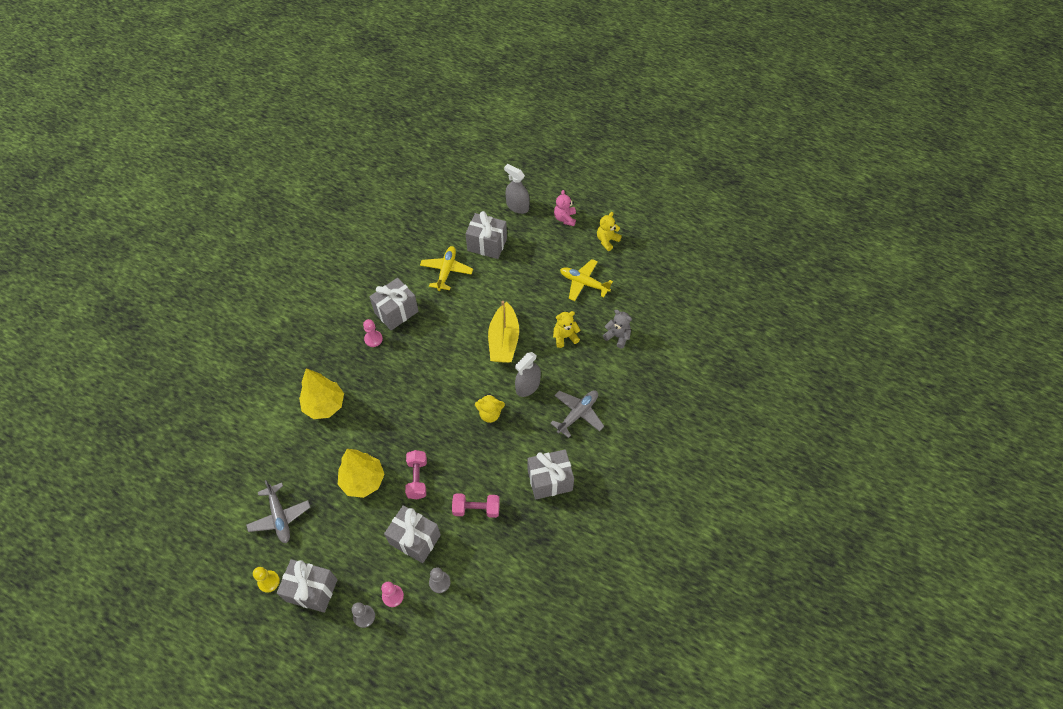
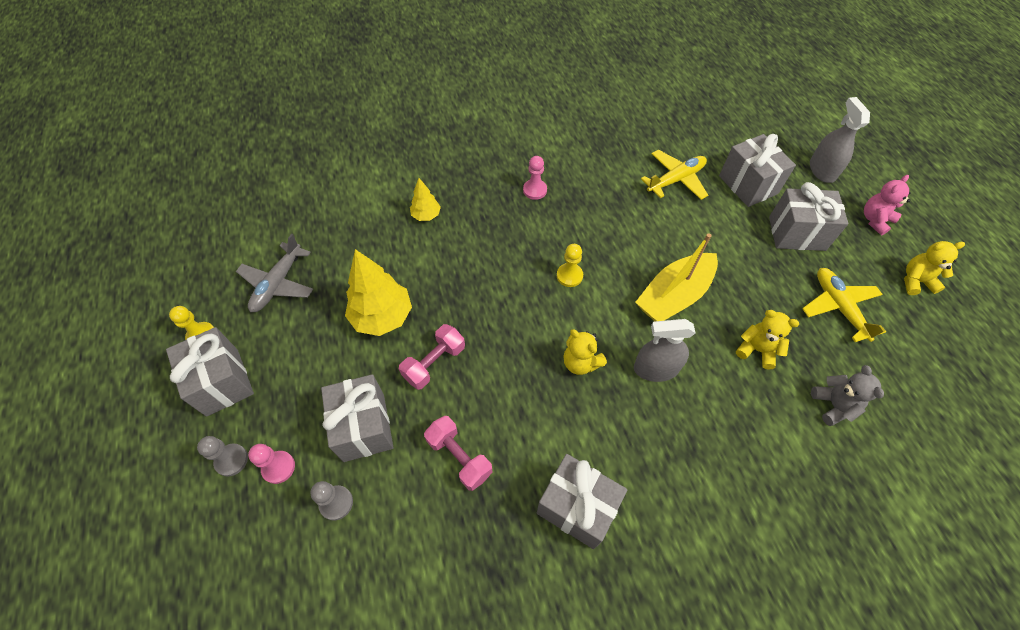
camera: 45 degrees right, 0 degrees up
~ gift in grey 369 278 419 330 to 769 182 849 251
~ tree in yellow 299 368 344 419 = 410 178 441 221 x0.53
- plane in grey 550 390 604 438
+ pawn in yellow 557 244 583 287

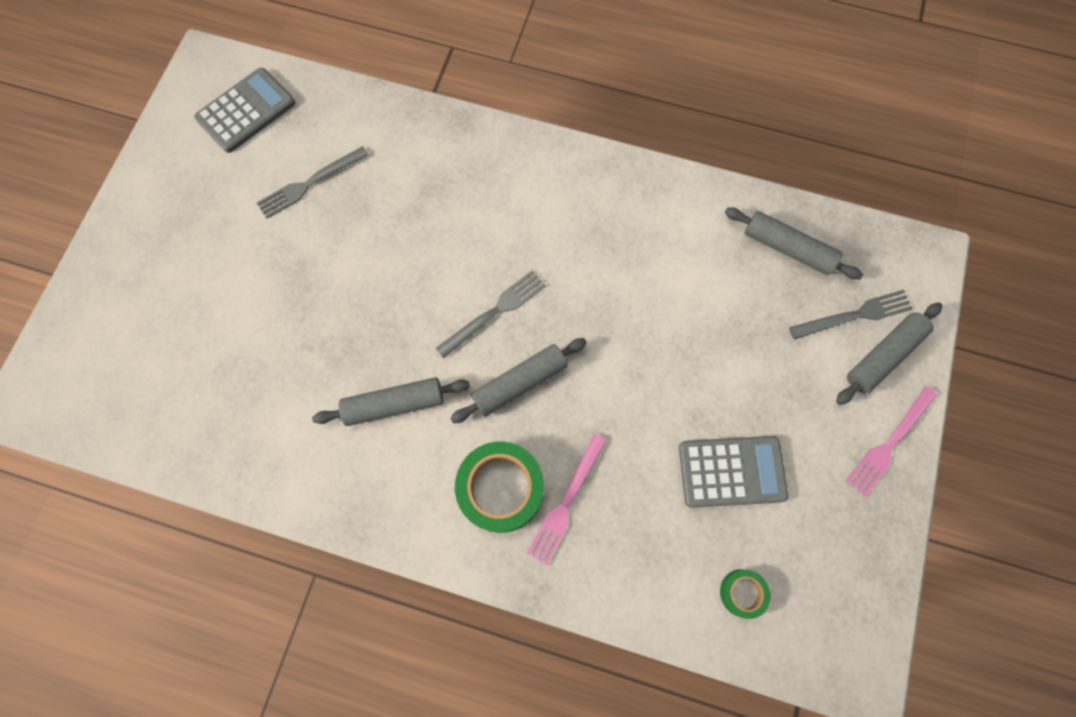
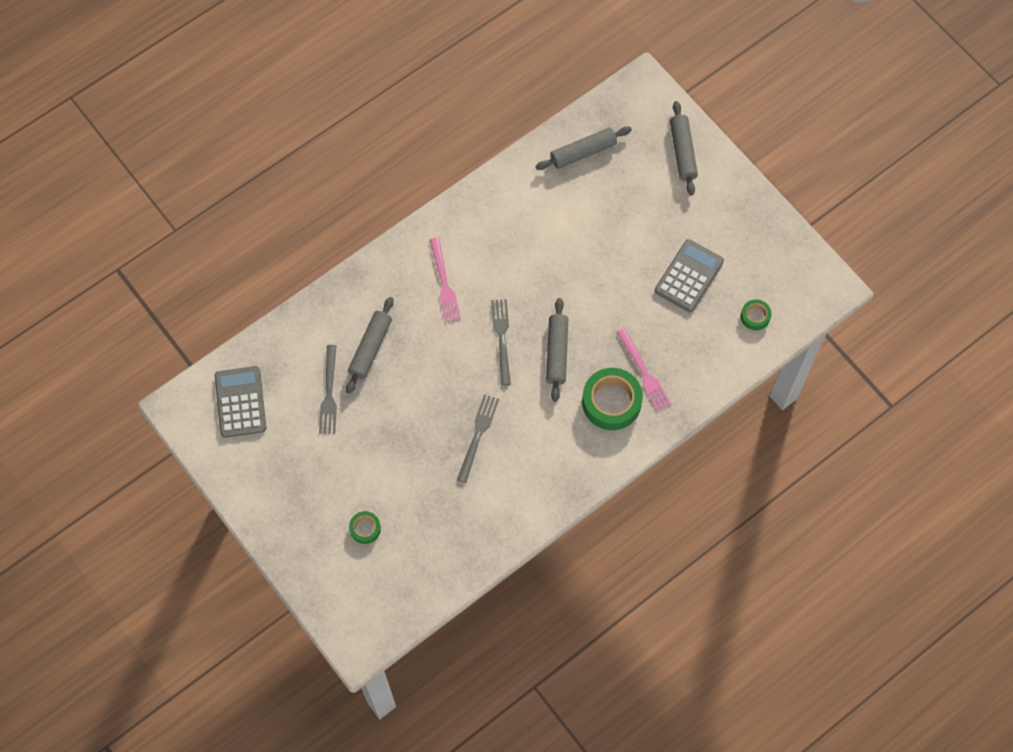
camera: 55 degrees left, 5 degrees down
~ fork in grey 789 290 913 340 to 457 394 499 483
~ rolling pin in grey 312 377 470 426 to 346 297 394 394
~ fork in pink 846 386 937 497 to 430 238 461 322
+ tape in green 349 511 381 544

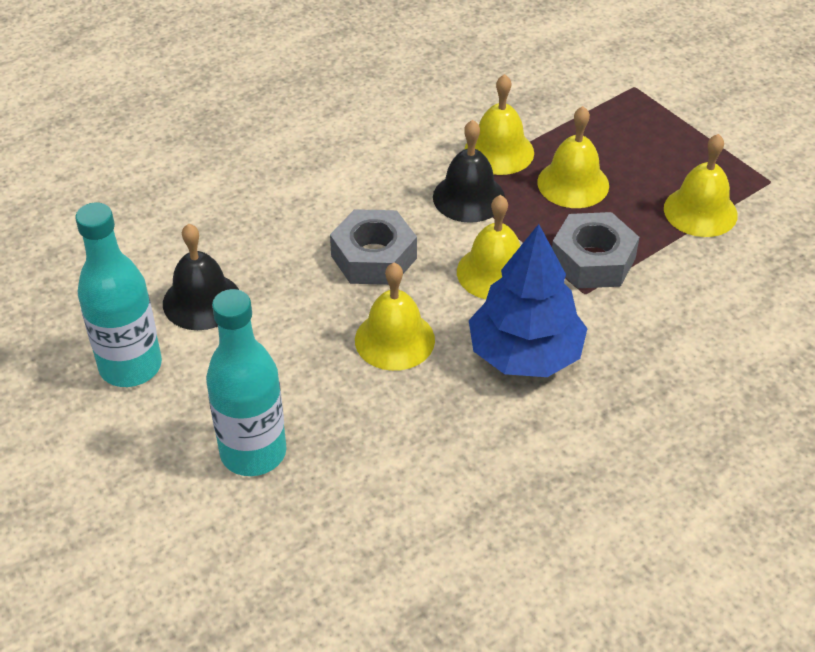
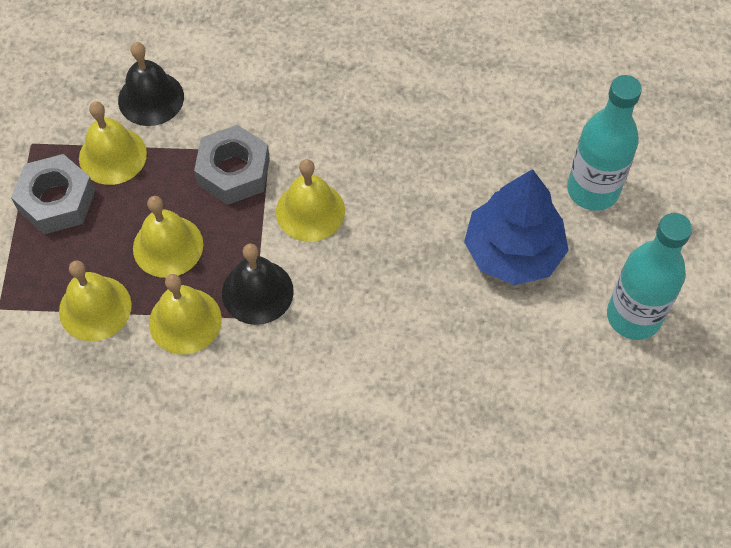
camera: 140 degrees left, 15 degrees up
~ nut in grey 330 209 417 285 to 11 154 95 234
~ bell in black 163 224 239 330 to 118 42 184 126
~ tree in blue 469 224 588 377 to 464 169 569 285
~ bell in yellow 355 263 435 371 to 59 260 132 341

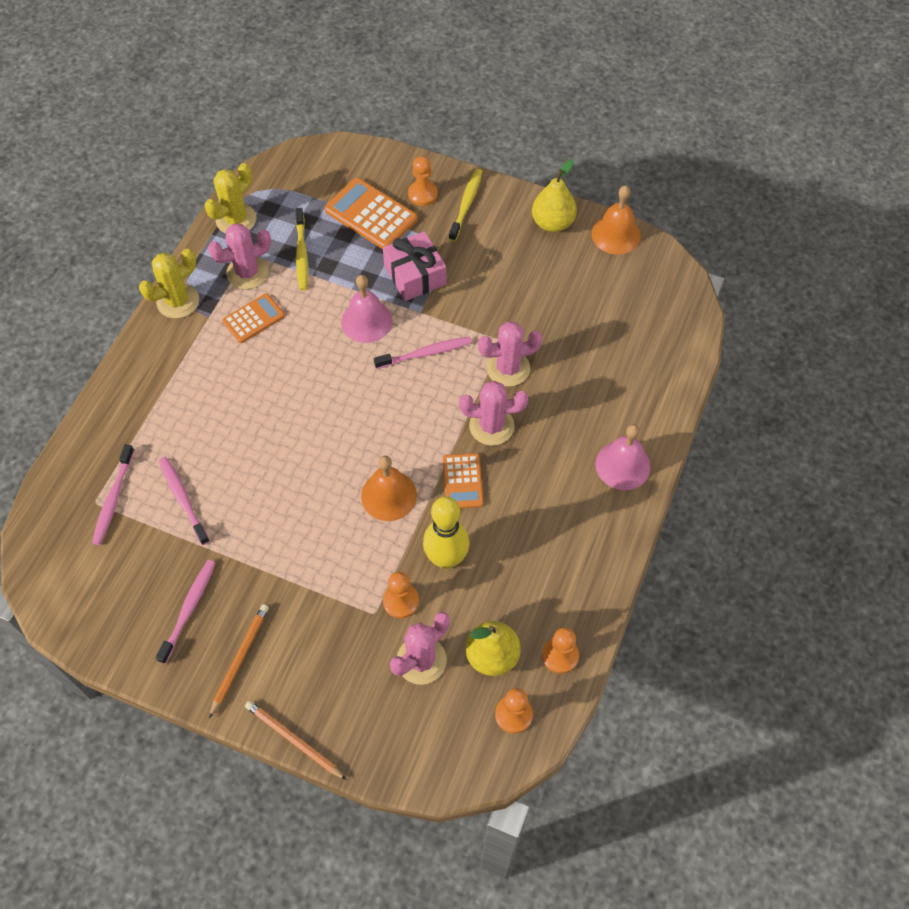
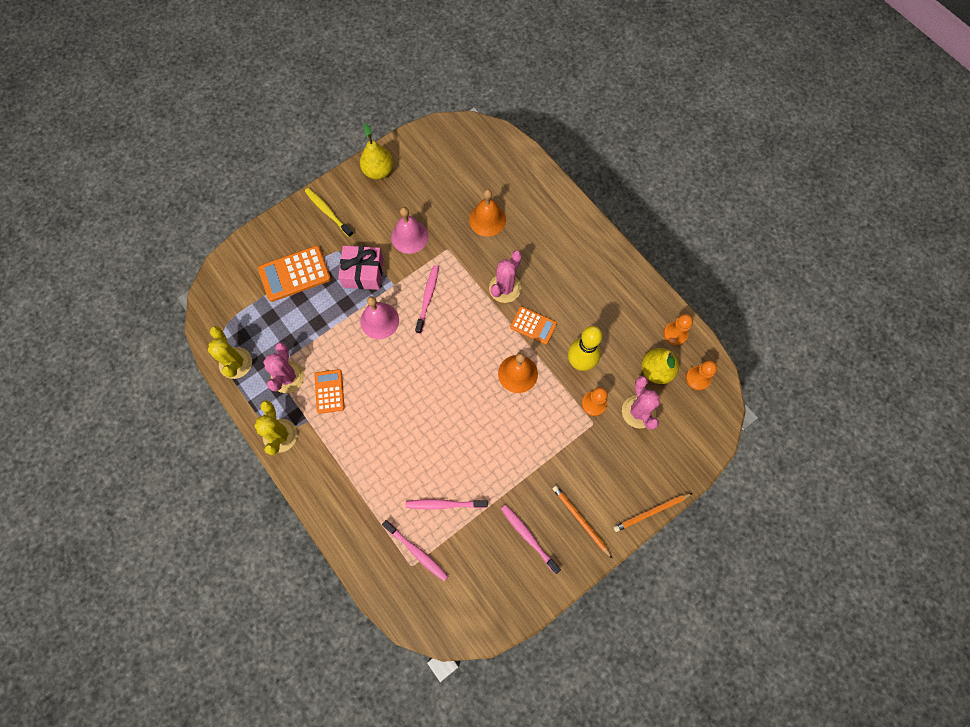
camera: 60 degrees left, 10 degrees up
- pawn in orange 408 156 438 206
~ bell in orange 592 186 641 255 to 469 189 506 237
- toothbrush in yellow 295 208 308 290
- cactus in pink 478 321 543 387
~ bell in pink 595 424 651 490 to 391 207 429 254

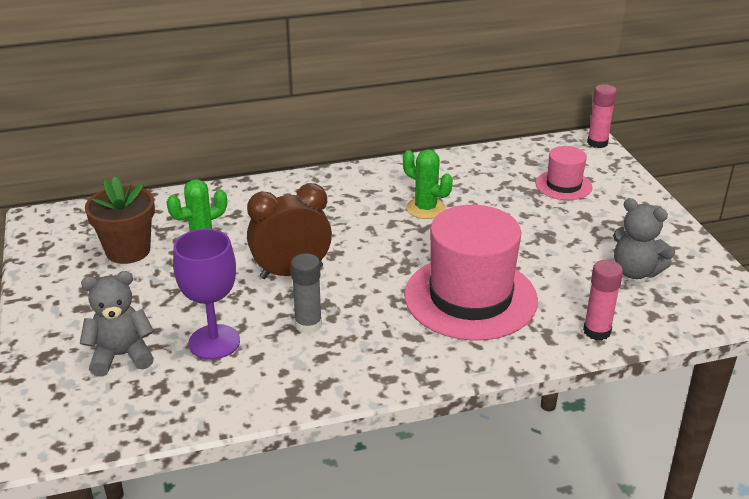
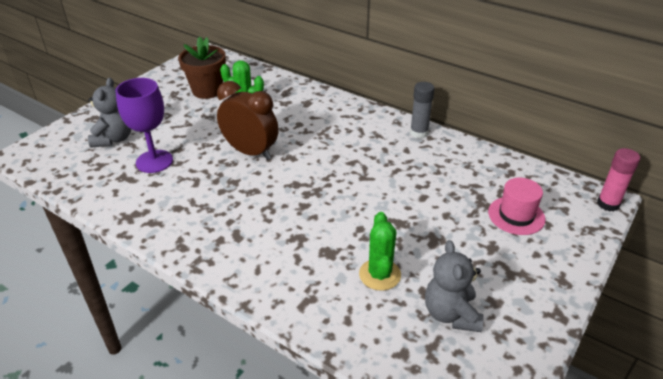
camera: 50 degrees right, 5 degrees up
~ cactus in green 403 149 453 219 to 359 212 401 291
- hat in pink 404 205 538 341
~ glue stick in grey 291 253 322 334 to 410 82 435 139
- glue stick in pink 583 260 623 340
~ teddy bear in grey 80 271 154 377 = 88 78 131 148 60 degrees clockwise

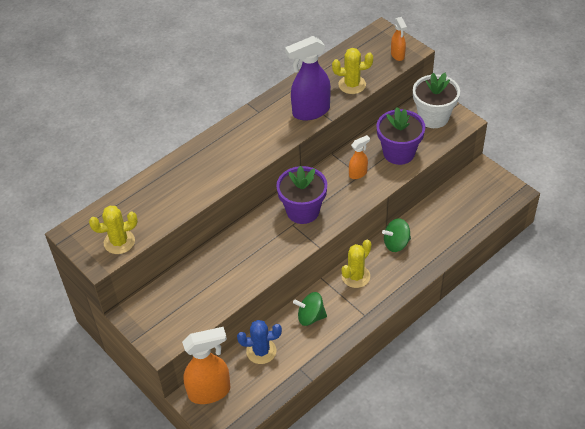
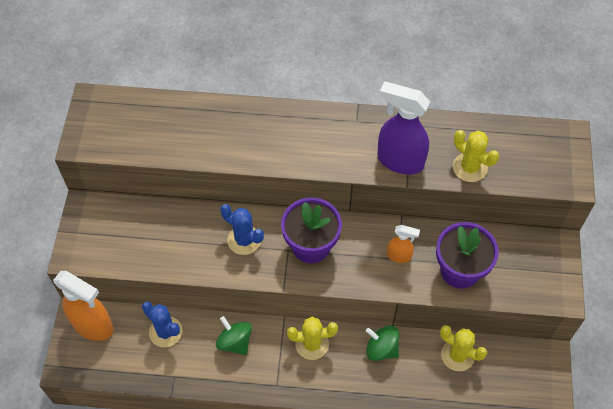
camera: 45 degrees right, 10 degrees up
- spray bottle in orange 391 17 407 61
- flower pot in white 413 73 460 128
~ cactus in yellow 89 206 138 254 to 440 325 487 371
+ cactus in blue 220 204 264 255

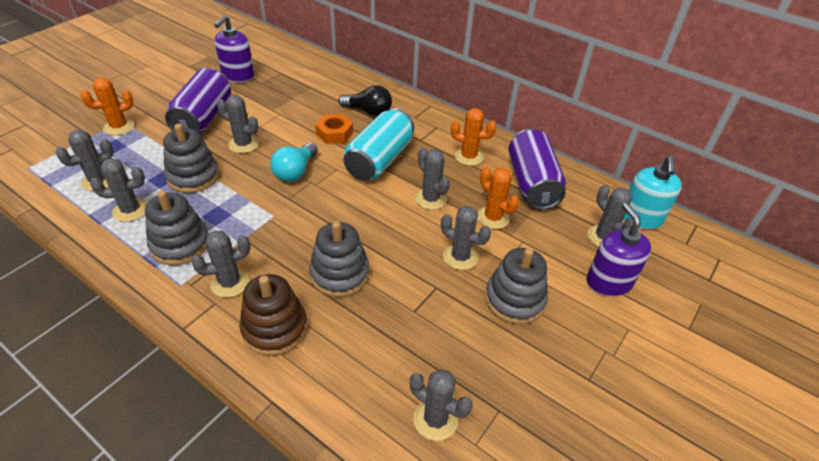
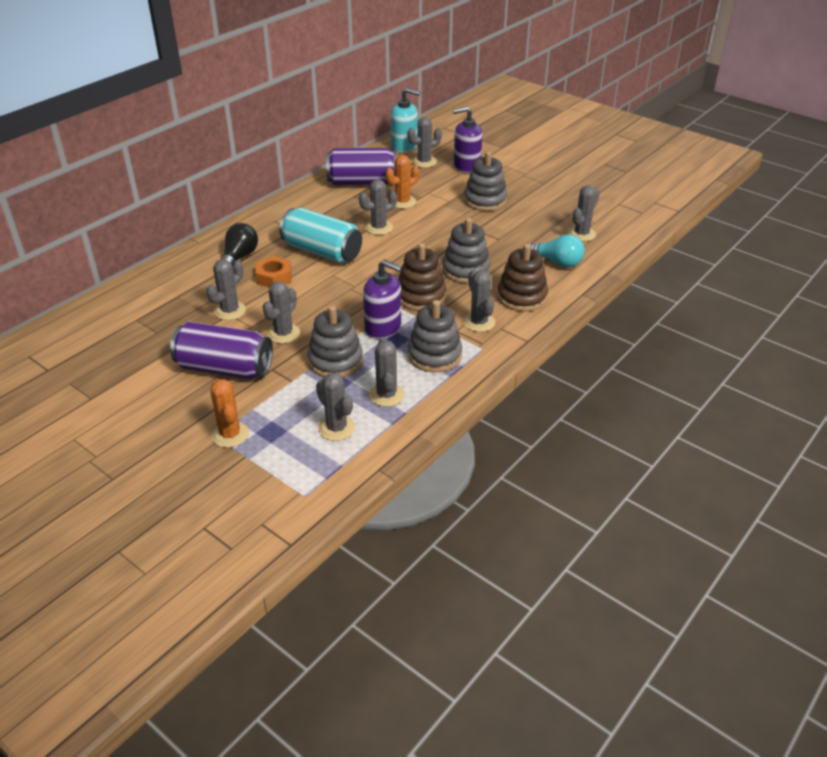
camera: 85 degrees left, 5 degrees down
~ soap dispenser in purple 214 15 254 83 to 363 259 402 339
- cactus in orange 451 108 497 166
~ light bulb in turquoise 270 143 318 182 to 528 234 585 268
~ cactus in grey 441 206 491 270 to 206 259 246 320
+ stacking toy in brown 399 243 446 311

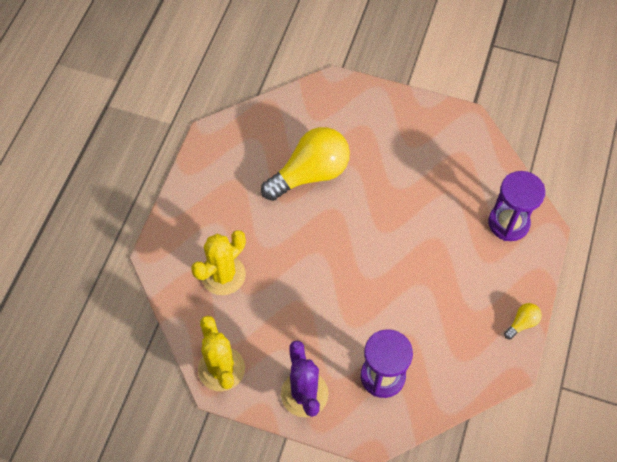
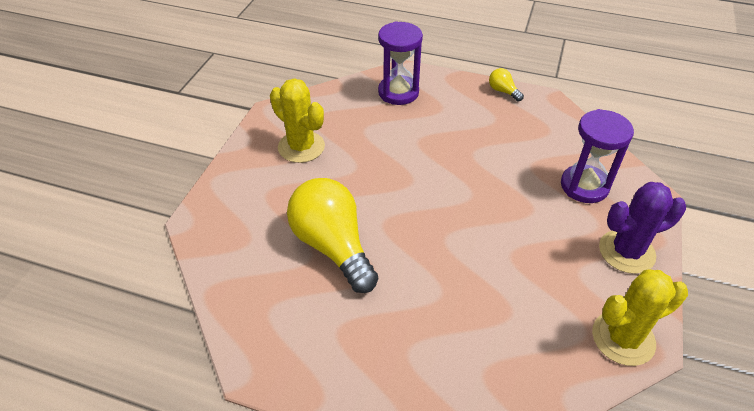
camera: 90 degrees left, 15 degrees down
~ cactus in yellow 191 230 246 295 to 270 78 325 163

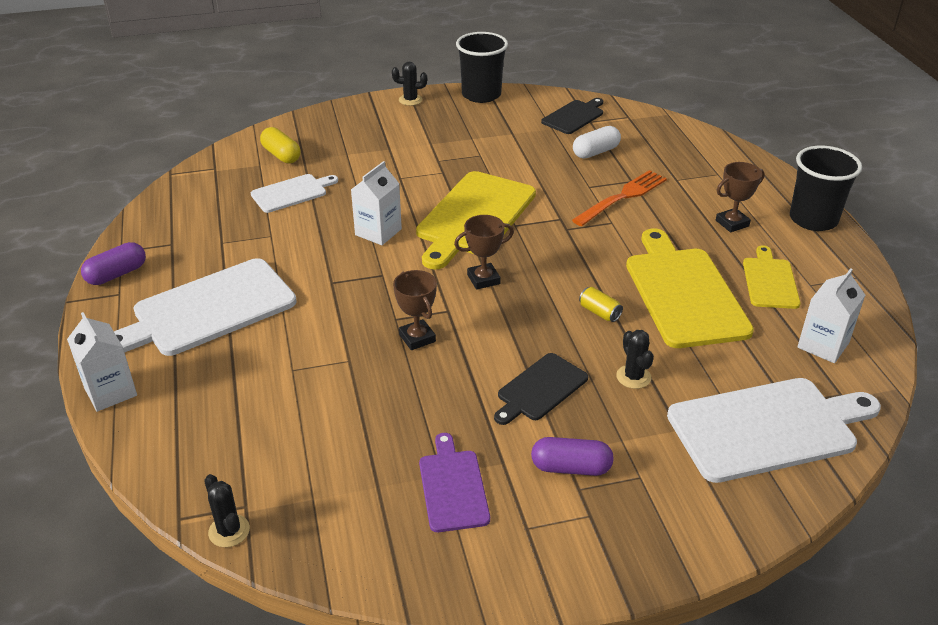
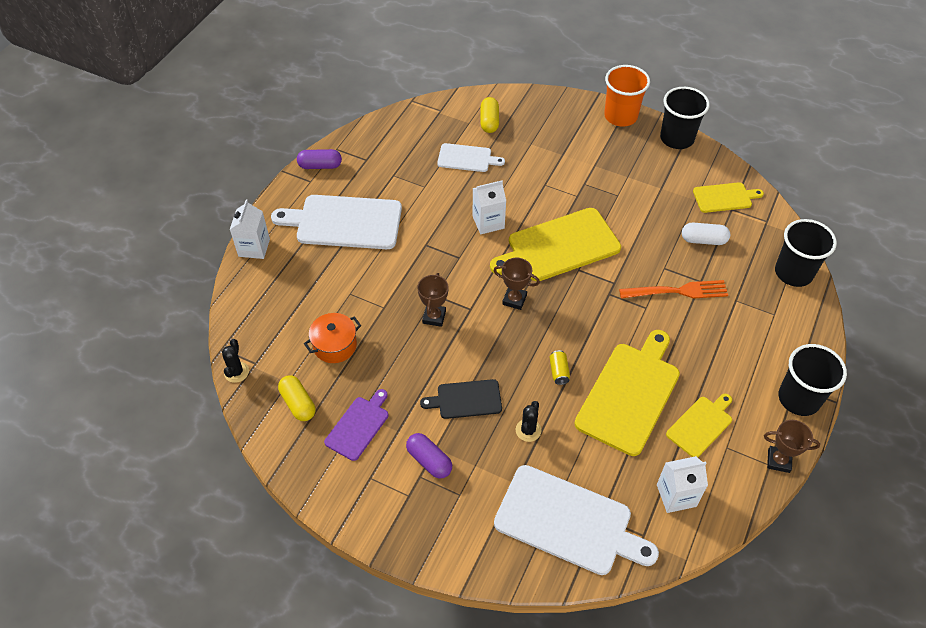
camera: 40 degrees right, 15 degrees up
~ cactus in black 392 62 427 106 to cup in orange 604 65 650 127
~ cutting board in black 541 98 603 134 to cutting board in yellow 693 182 764 213
~ trophy in brown 716 162 765 232 to 764 420 820 473
+ cup in black 775 219 837 287
+ pot in orange 304 313 361 363
+ capsule in yellow 278 375 315 421

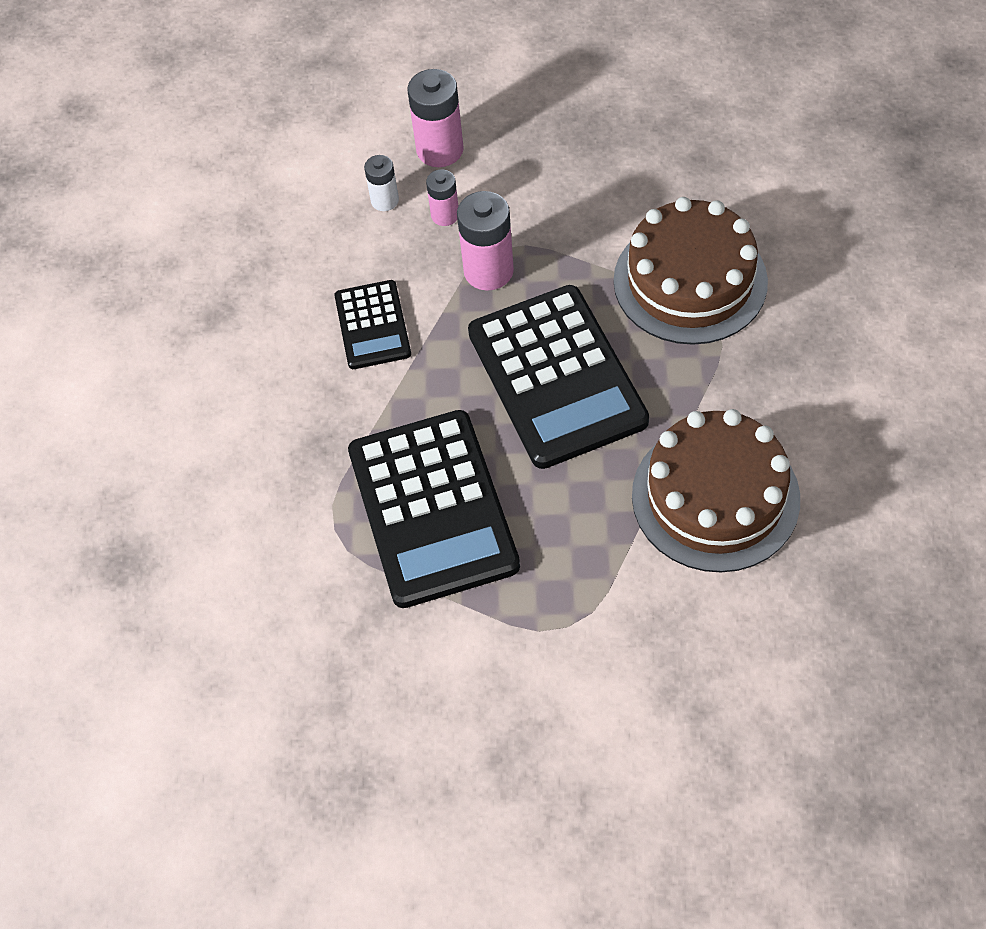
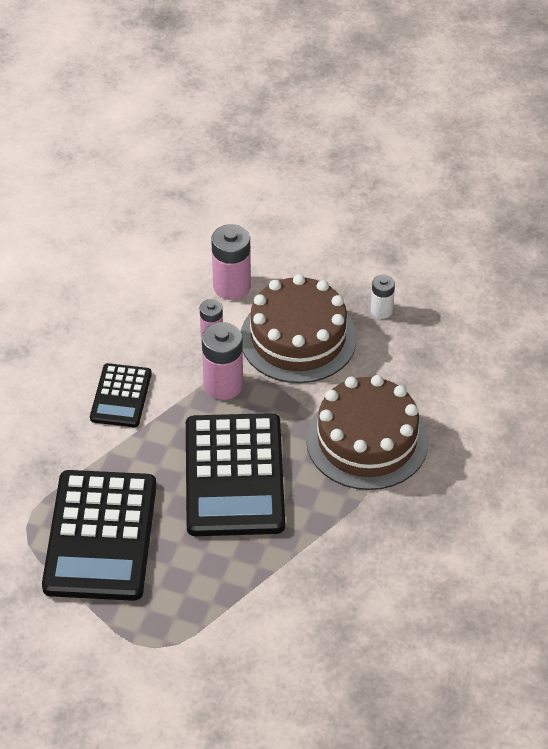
camera: 15 degrees right, 10 degrees down
~ battery in white 364 155 399 211 to 371 275 395 319
~ cake in brown 632 409 800 572 to 241 274 357 383

